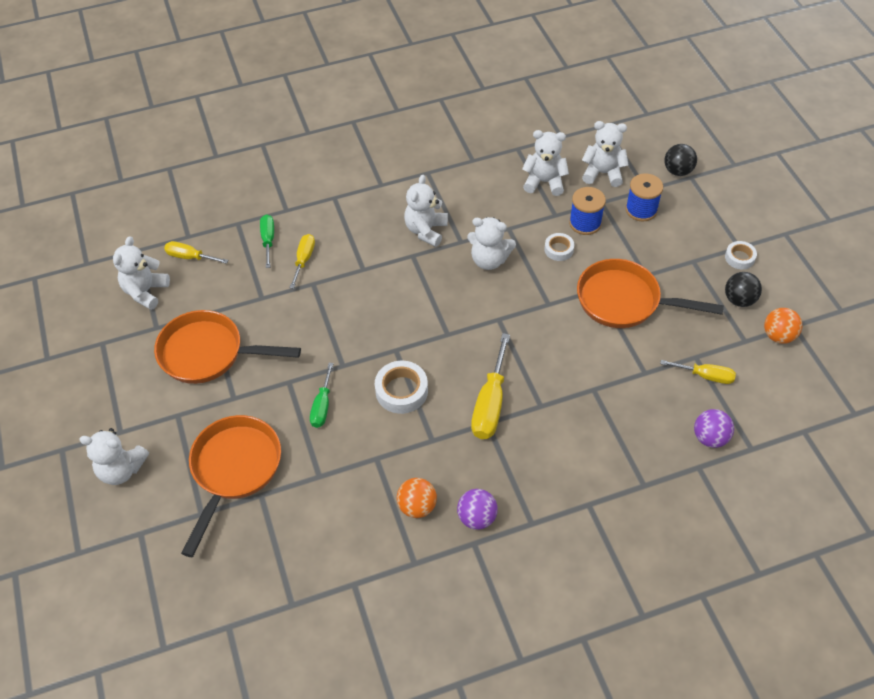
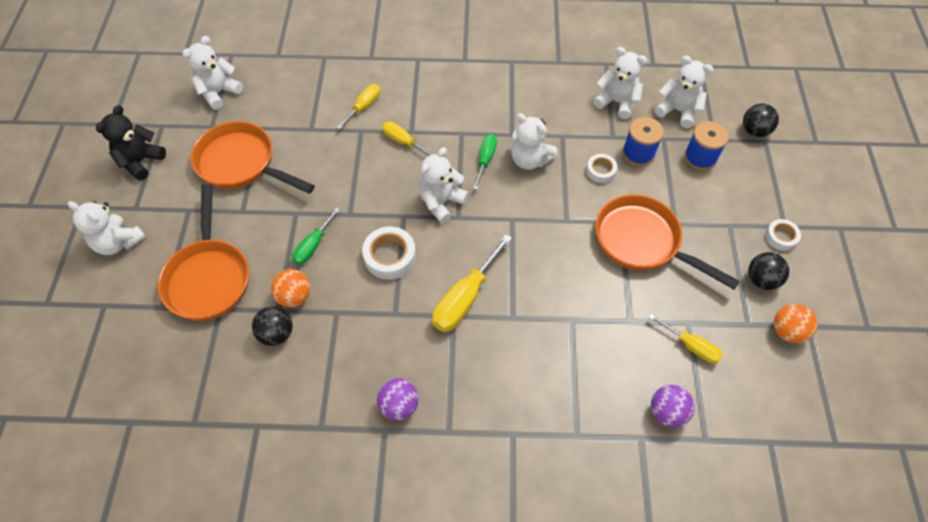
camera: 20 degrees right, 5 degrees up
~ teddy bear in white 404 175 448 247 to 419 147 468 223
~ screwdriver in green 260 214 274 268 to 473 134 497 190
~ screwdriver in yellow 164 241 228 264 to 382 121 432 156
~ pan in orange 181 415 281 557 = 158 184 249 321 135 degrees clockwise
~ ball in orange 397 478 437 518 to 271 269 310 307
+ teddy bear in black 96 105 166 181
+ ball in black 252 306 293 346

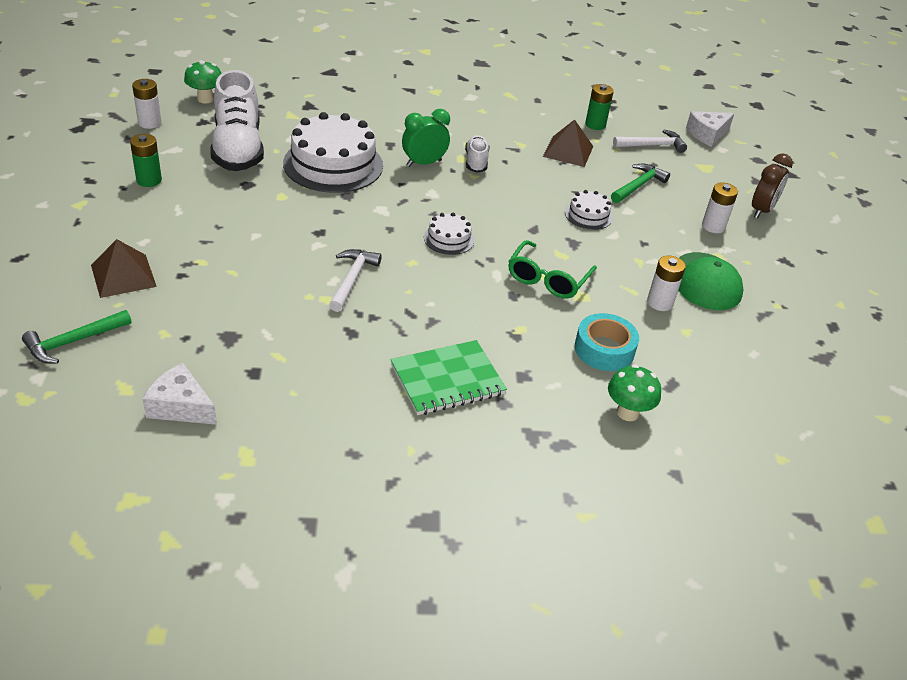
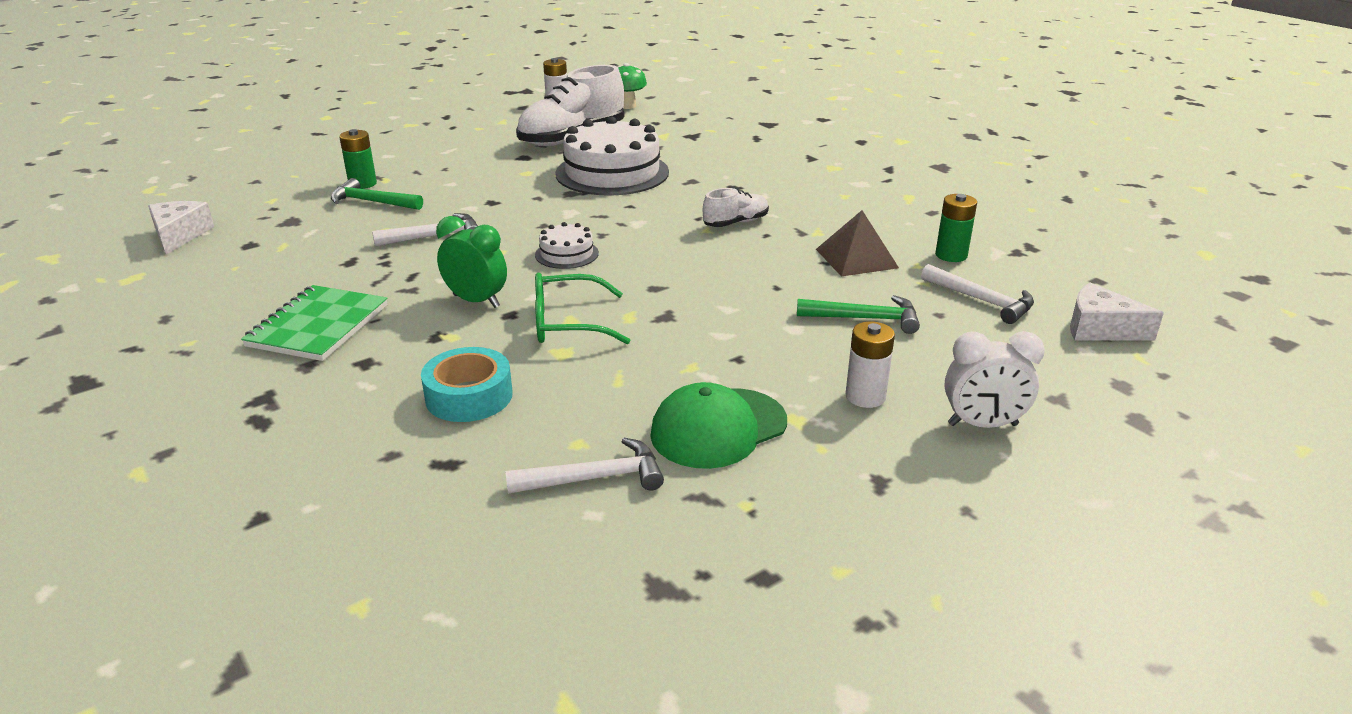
camera: 60 degrees right, 10 degrees down
~ clock in green 402 109 450 167 to 436 216 507 308
~ battery in green 130 134 162 187 to 339 129 377 189
~ clock in brown 752 153 793 219 to clock in white 945 331 1045 428
- cake in white 565 190 613 230
- pyramid in brown 91 239 157 298
- battery in white 647 255 686 311
~ hammer in green 22 310 132 363 to 331 178 423 210
~ notebook in green 391 340 507 415 = 241 285 387 361 75 degrees clockwise
- mushroom in green 608 364 661 421
+ hammer in white 505 438 664 494

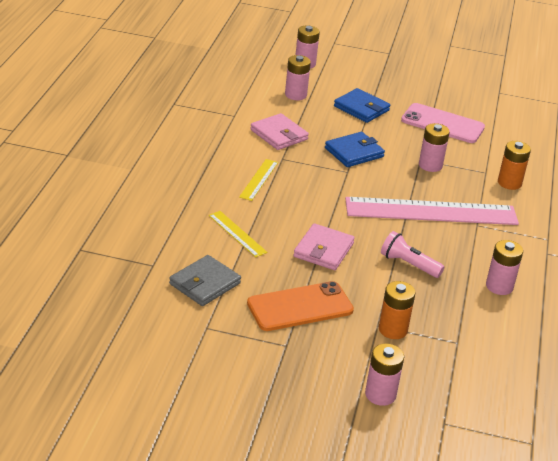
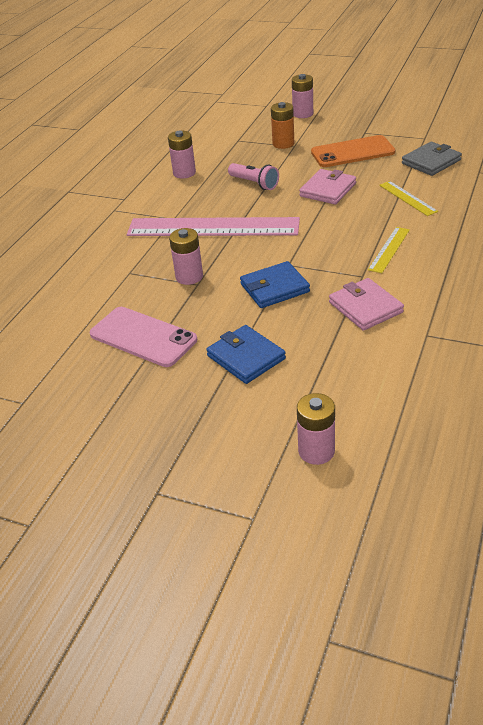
camera: 165 degrees left, 5 degrees up
- battery in pink 285 55 311 100
- battery in orange 498 141 531 190

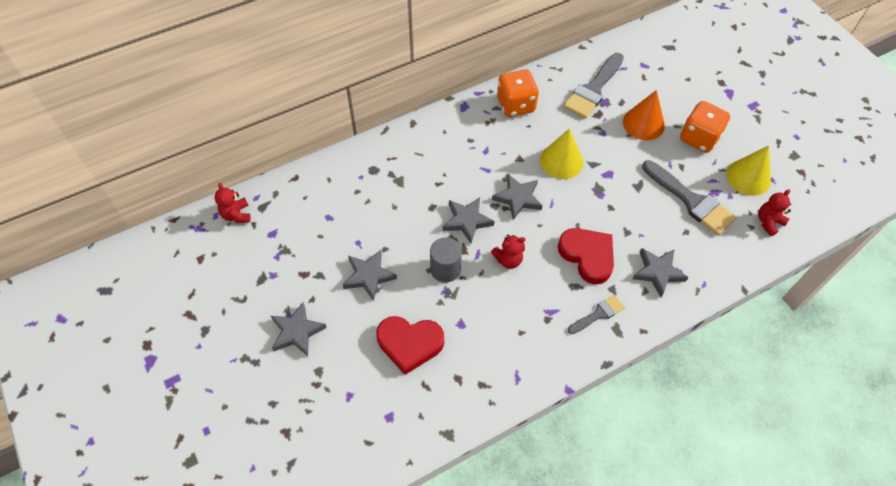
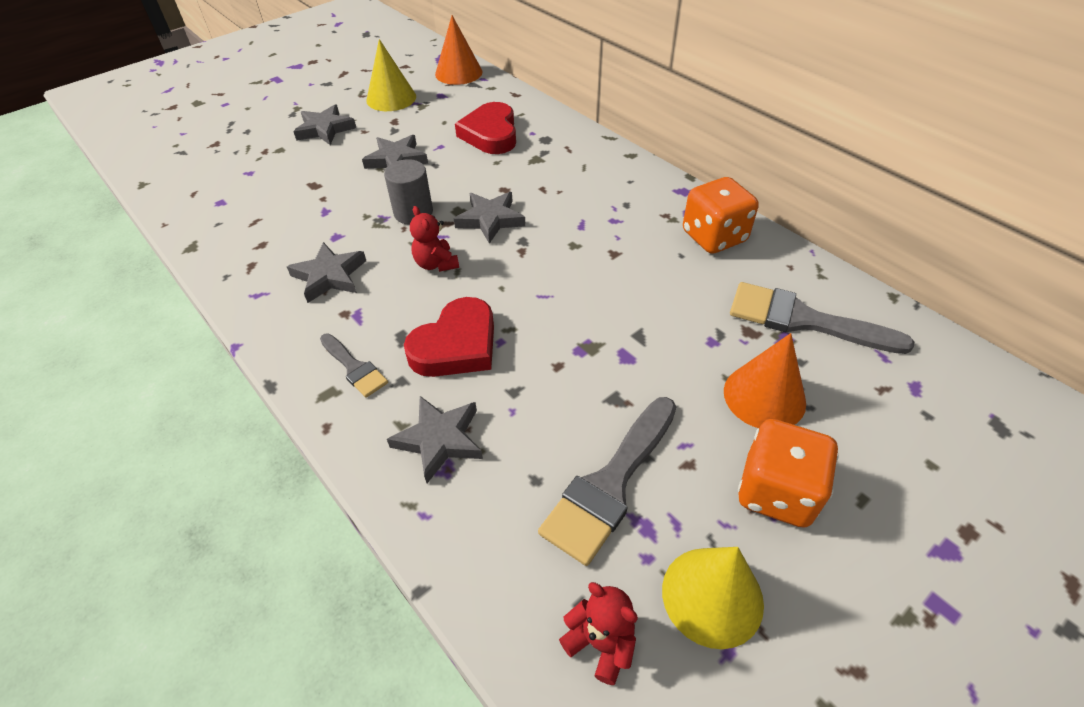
camera: 80 degrees right, 10 degrees down
~ cone in yellow 540 129 583 179 to 366 39 416 111
~ star in grey 492 174 543 220 to 287 242 366 303
~ teddy bear in red 215 183 251 223 to cone in orange 435 15 482 85
~ heart in red 376 316 444 375 to 455 102 516 154

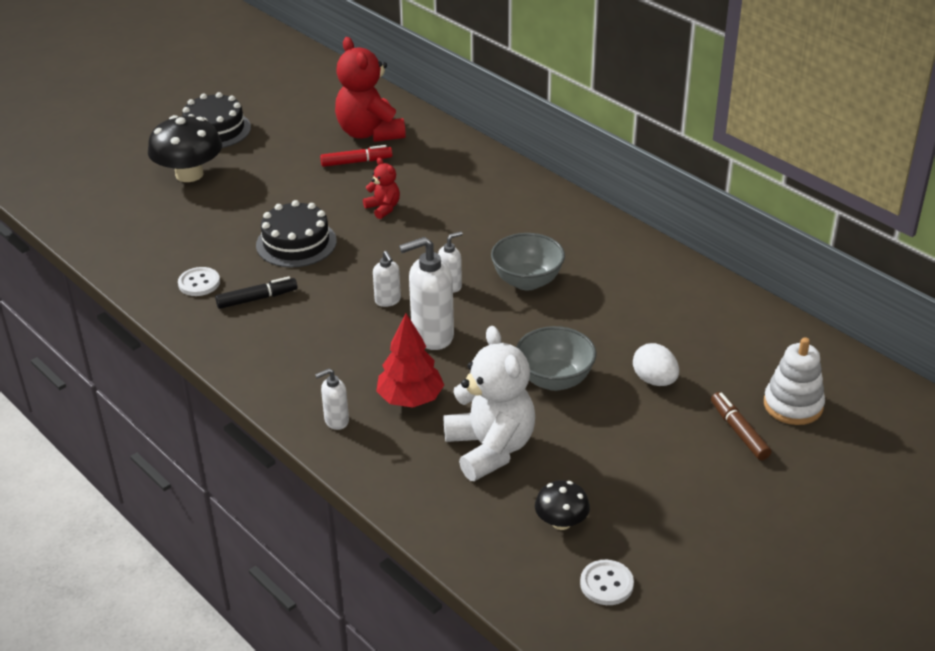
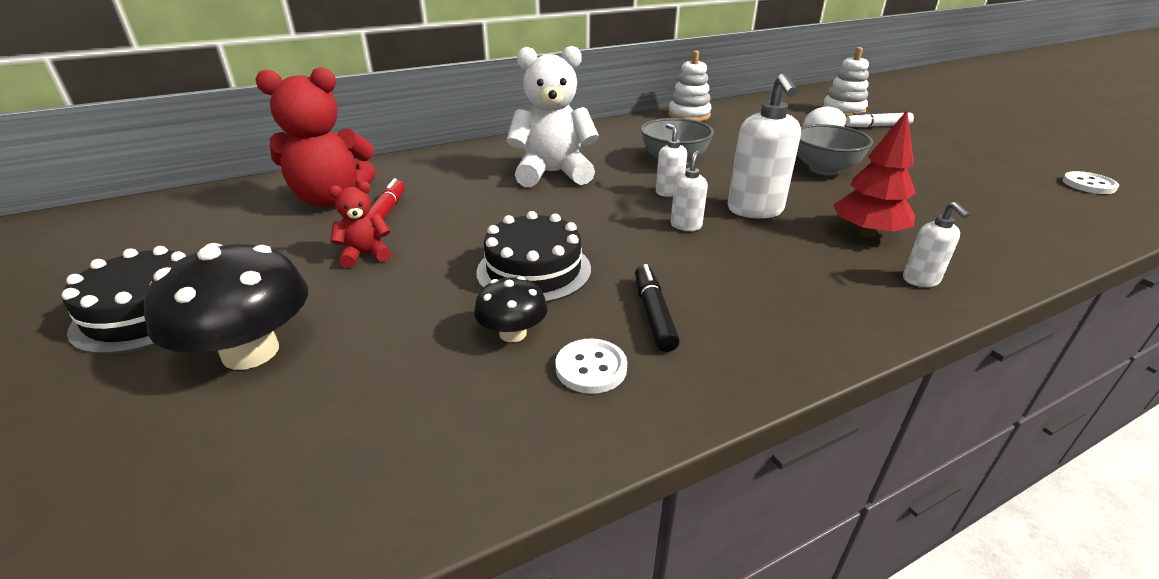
camera: 75 degrees left, 5 degrees down
~ teddy bear in red 363 158 400 219 to 328 181 391 268
~ soap dispenser in white 373 251 401 307 = 671 150 708 231 60 degrees counterclockwise
~ teddy bear in white 444 326 535 481 to 507 46 599 187
~ marker in brown 711 392 771 460 to marker in white 845 112 914 127
~ mushroom in black 535 480 590 530 to 474 276 548 342
+ stacking toy in white 668 50 712 121

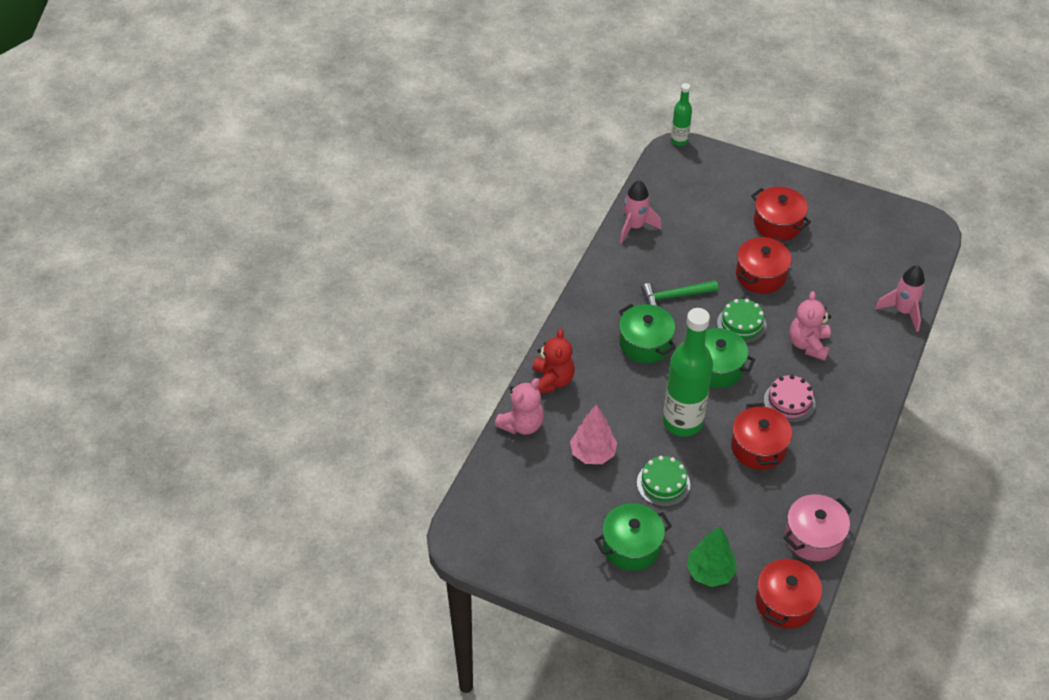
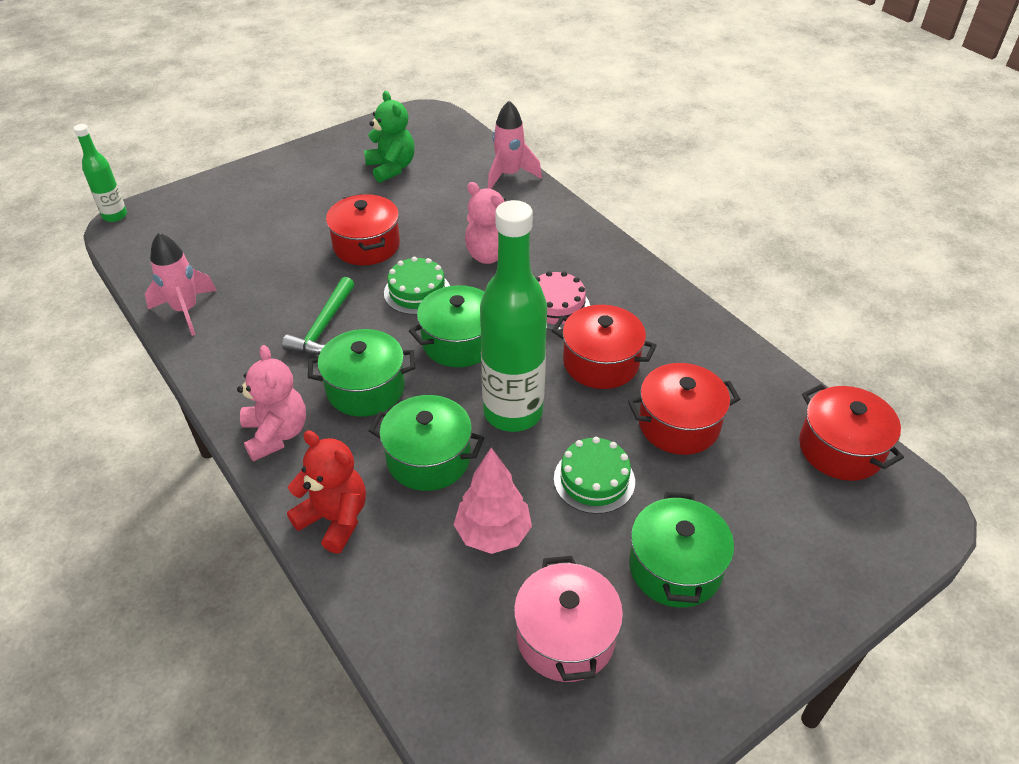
camera: 60 degrees left, 5 degrees down
~ pot in red 751 187 811 241 to 628 363 740 455
~ teddy bear in pink 495 378 544 435 to 237 345 306 462
~ pot in pink 783 494 852 561 to 514 556 623 682
- tree in green 686 526 737 587
+ teddy bear in green 364 91 415 183
+ pot in green 369 395 484 491

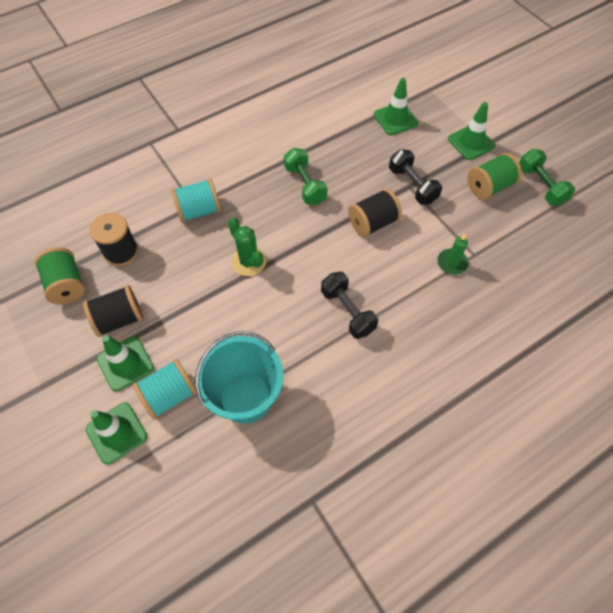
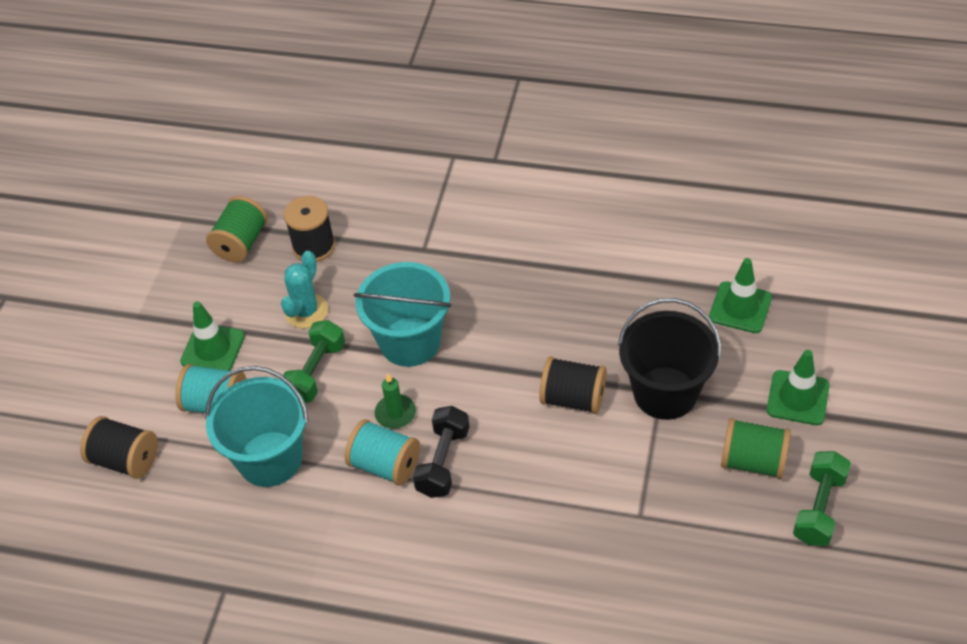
camera: 50 degrees right, 10 degrees down
~ dumbbell in green 284 148 328 205 to 280 320 345 403
~ dumbbell in black 389 149 442 205 to bucket in black 618 298 721 420
~ spool in turquoise 171 179 221 223 to 345 419 420 486
~ cactus in green 228 217 266 276 to bucket in turquoise 354 262 451 367
~ candle in green 437 233 469 275 to 374 373 416 429
~ spool in black 83 285 143 337 to 80 416 158 479
- traffic cone in green 86 402 147 465
+ cactus in turquoise 281 251 328 328

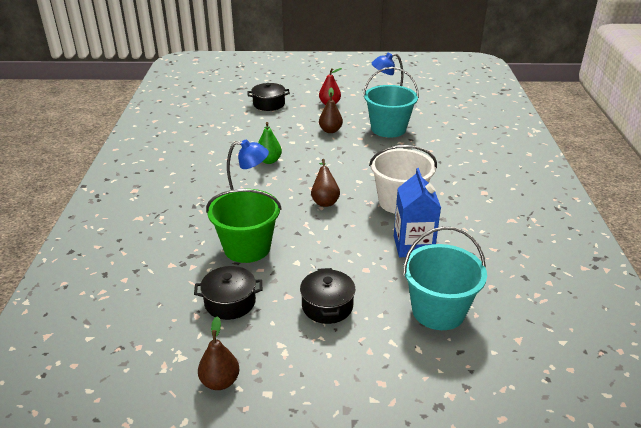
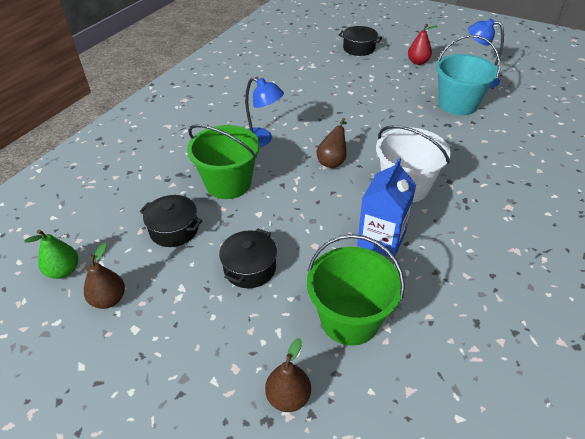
camera: 30 degrees right, 10 degrees up
~ pear in brown 319 88 343 133 to 265 338 311 412
~ pear in green 258 122 282 164 to 24 229 78 279
~ bucket in turquoise 403 226 487 330 to bucket in green 307 234 405 346

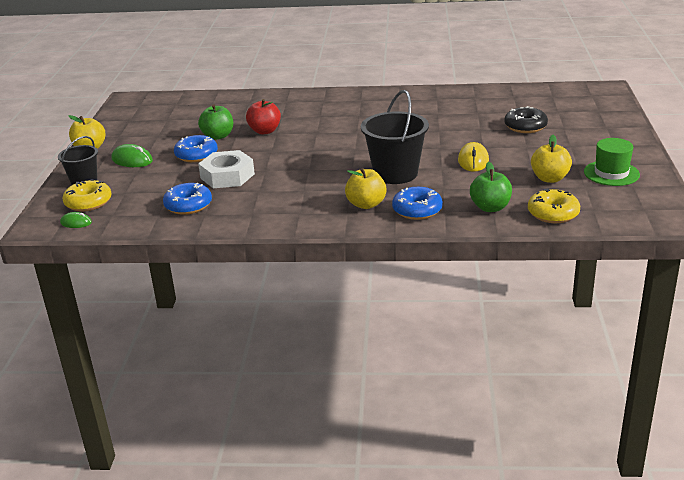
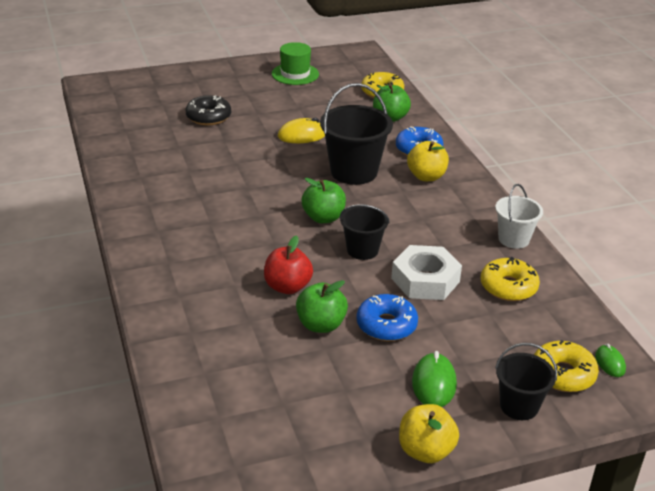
camera: 115 degrees left, 5 degrees up
- apple in yellow 531 135 572 183
~ donut in blue 163 183 212 215 to donut in yellow 481 257 540 301
+ apple in green 302 178 346 223
+ bucket in white 495 184 543 249
+ bucket in black 340 204 390 260

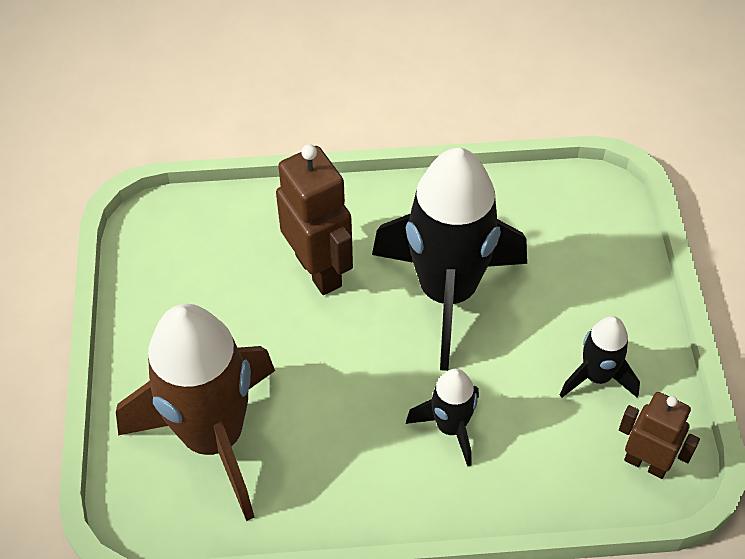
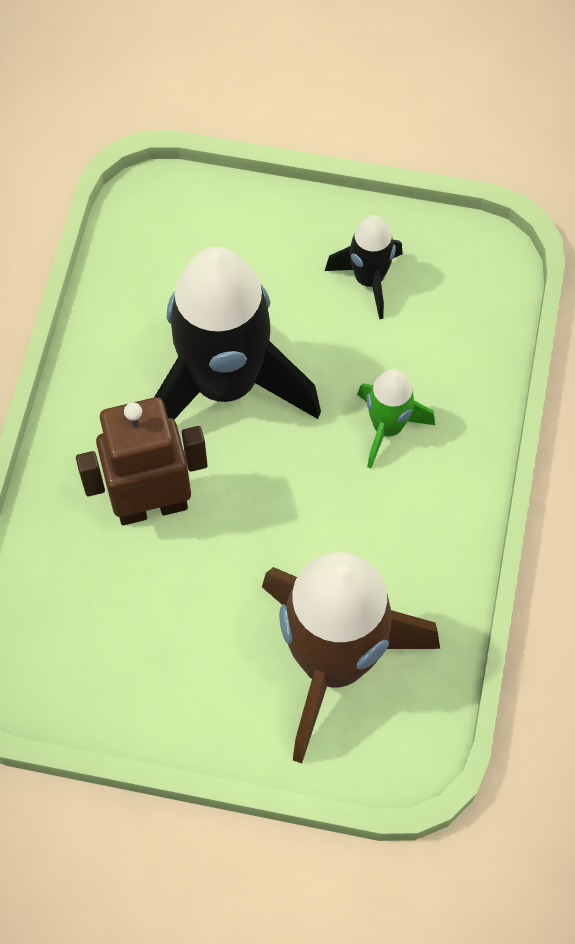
camera: 75 degrees left, 10 degrees up
~ rocket in black 406 369 479 466 to rocket in green 357 369 435 468
- robot in brown 619 392 700 479

